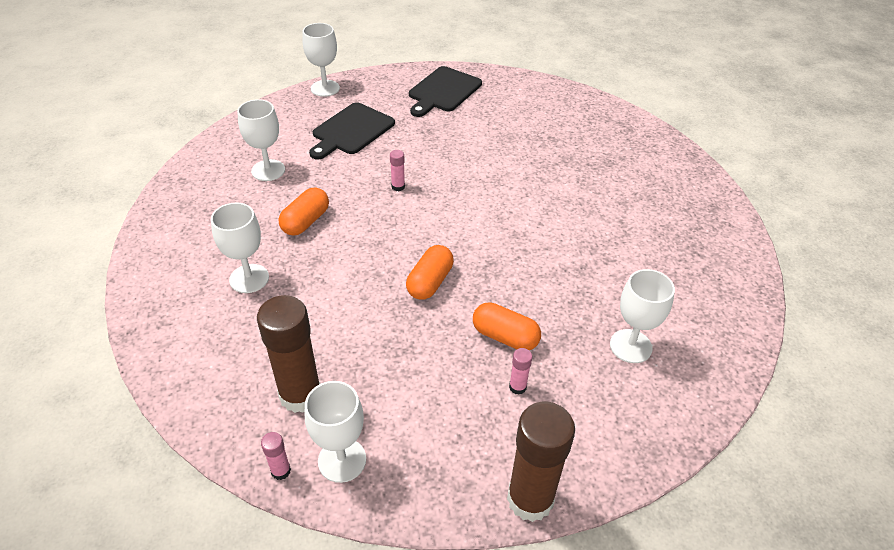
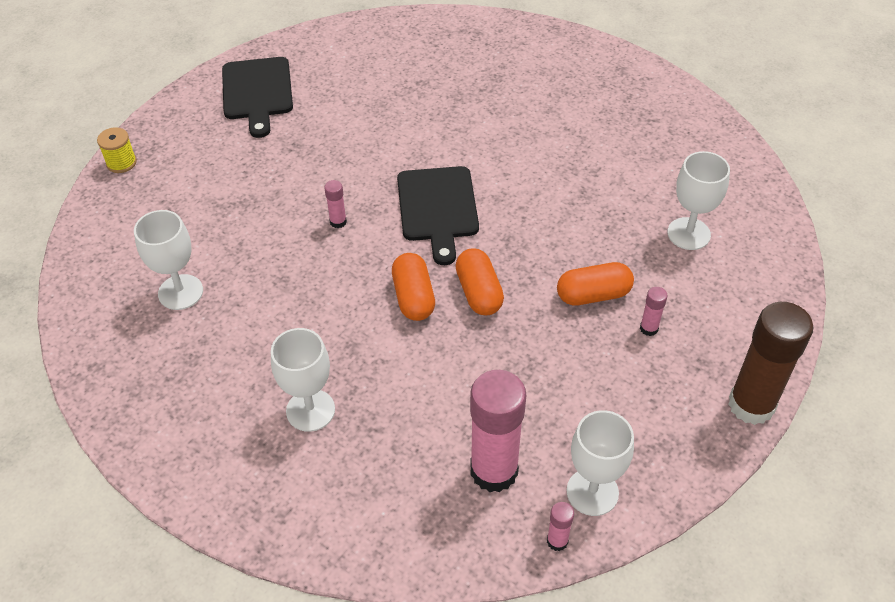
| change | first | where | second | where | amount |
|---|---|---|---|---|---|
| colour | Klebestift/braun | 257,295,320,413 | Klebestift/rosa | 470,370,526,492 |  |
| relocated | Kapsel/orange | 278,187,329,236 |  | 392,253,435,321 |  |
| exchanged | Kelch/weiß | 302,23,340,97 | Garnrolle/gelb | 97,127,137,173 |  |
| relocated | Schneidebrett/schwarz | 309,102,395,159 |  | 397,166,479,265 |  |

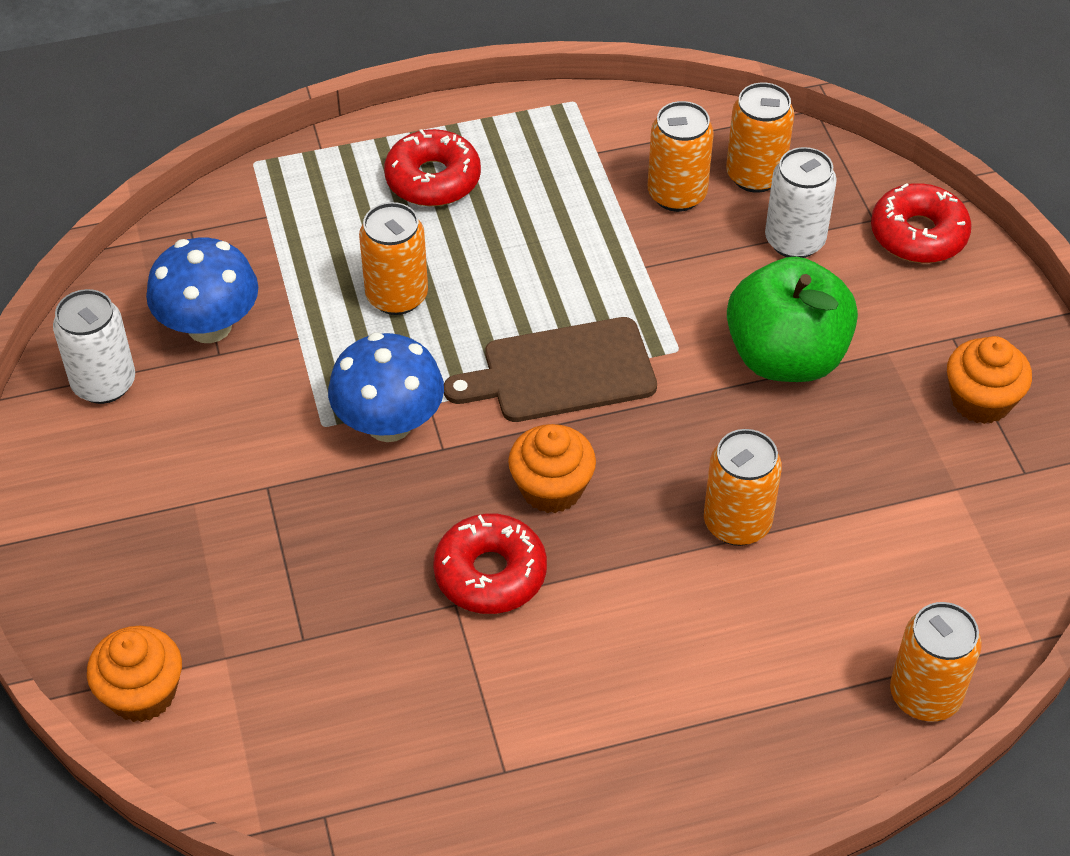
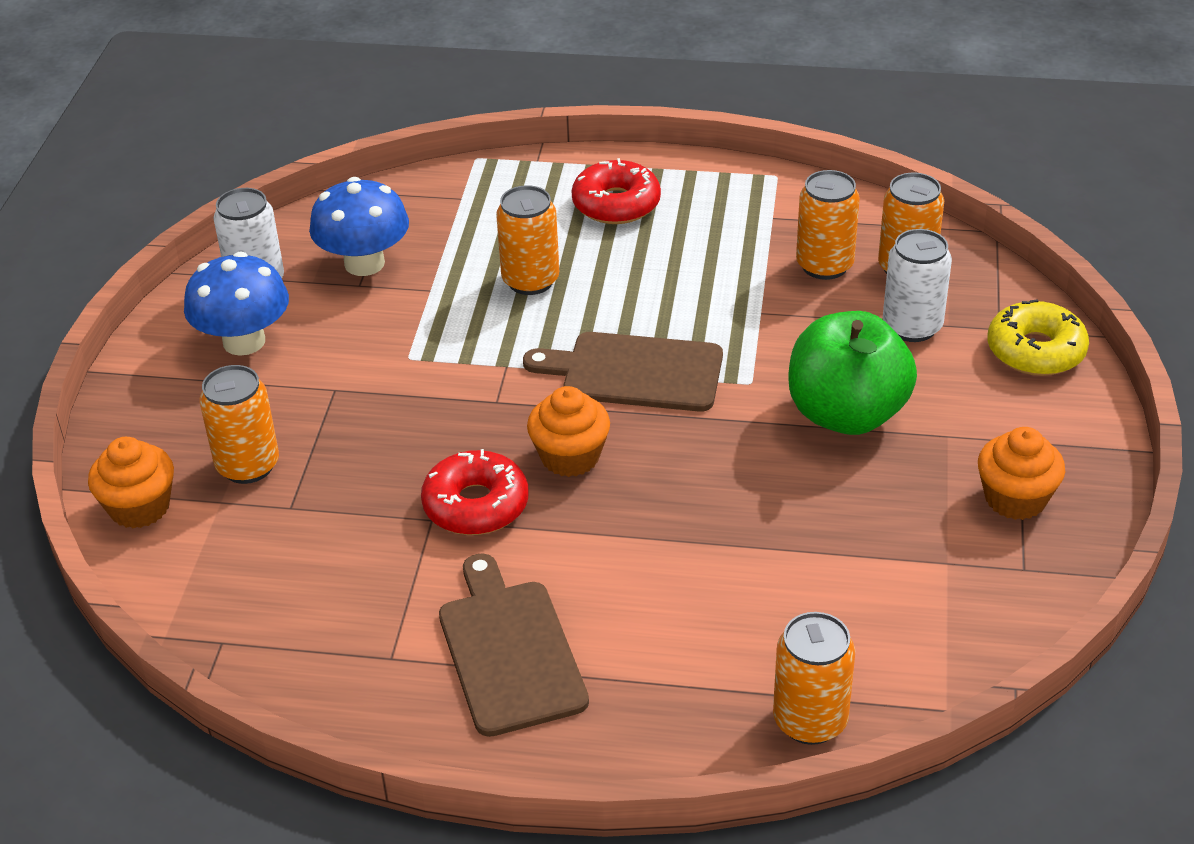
| change | first | where | second | where | amount |
|---|---|---|---|---|---|
| relocated | Pilz/blau | 328,332,444,442 |  | 184,252,289,356 |  |
| relocated | Dose/orange | 704,429,782,546 |  | 200,365,279,484 |  |
| colour | Donut/rot | 871,183,972,263 | Donut/gelb | 988,299,1089,376 |  |
| appeared |  |  | Schneidebrett/braun | 439,553,589,737 |  |

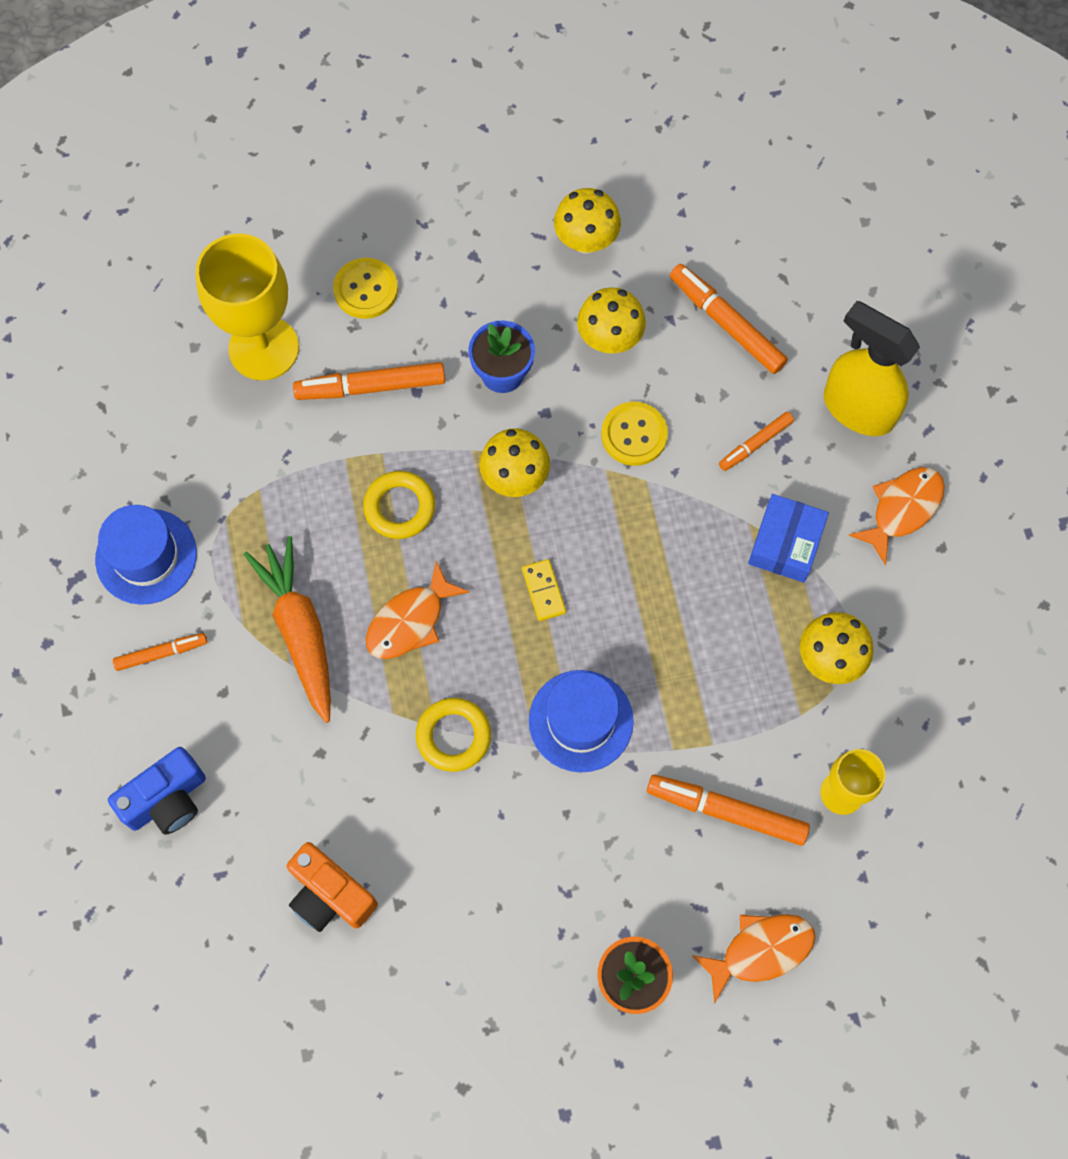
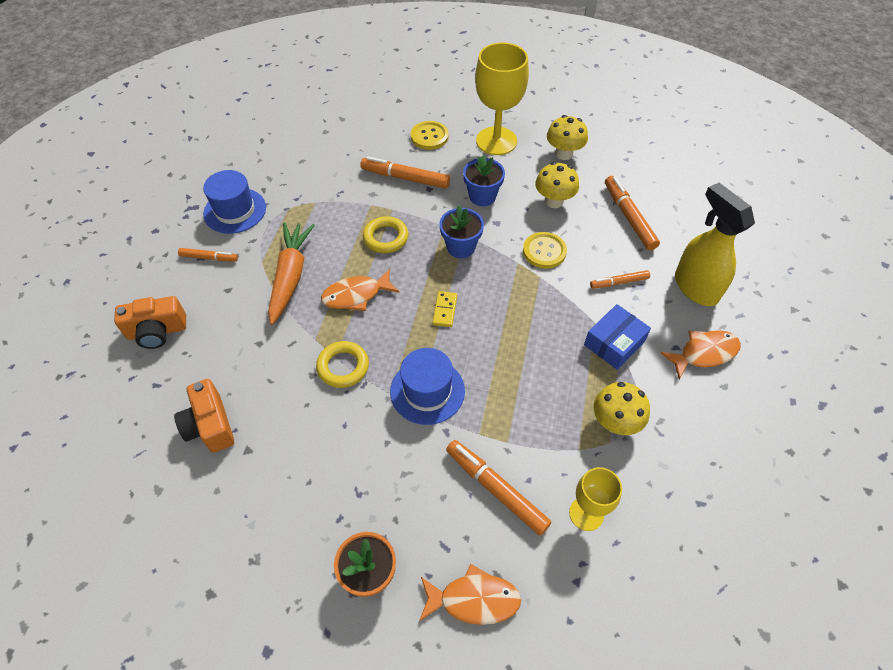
| change | first | where | second | where | amount |
|---|---|---|---|---|---|
| colour | Kamera/blau | 108,747,206,835 | Kamera/orange | 114,296,186,349 |  |
| relocated | Kelch/gelb | 196,234,299,380 |  | 475,43,529,155 |  |
| exchanged | Pilz/gelb | 479,428,550,497 | Blumentopf/blau | 439,205,484,258 |  |

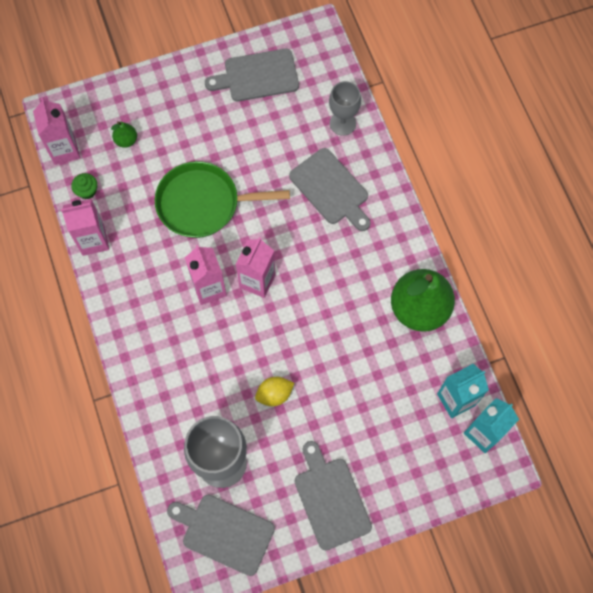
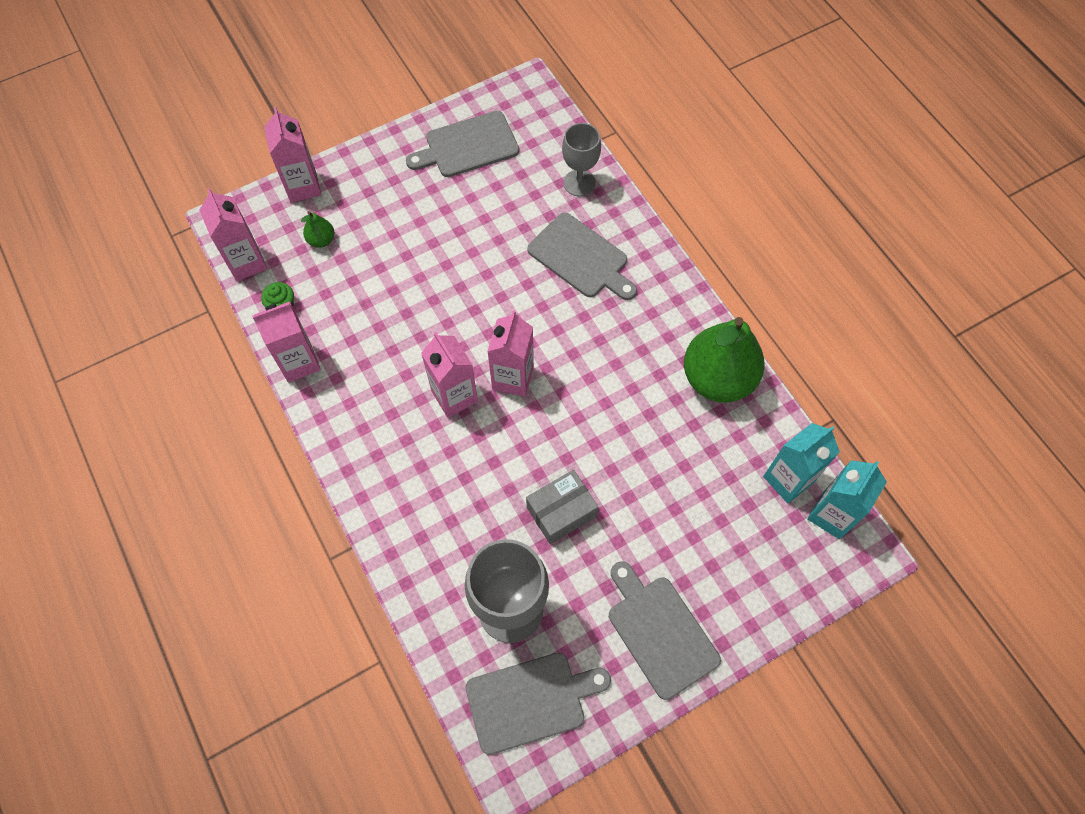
| change | first | where | second | where | amount |
|---|---|---|---|---|---|
| missing | Pfanne/grün | 155,161,290,238 |  |  |  |
| spun | Schneidebrett/grau | 167,495,275,576 |  | 466,653,611,755 | 150 degrees clockwise |
| exchanged | Zitrone/gelb | 255,377,294,406 | Schachtel/grau | 526,470,598,544 |  |
| appeared |  |  | Getränkekarton/rosa | 264,107,321,203 |  |

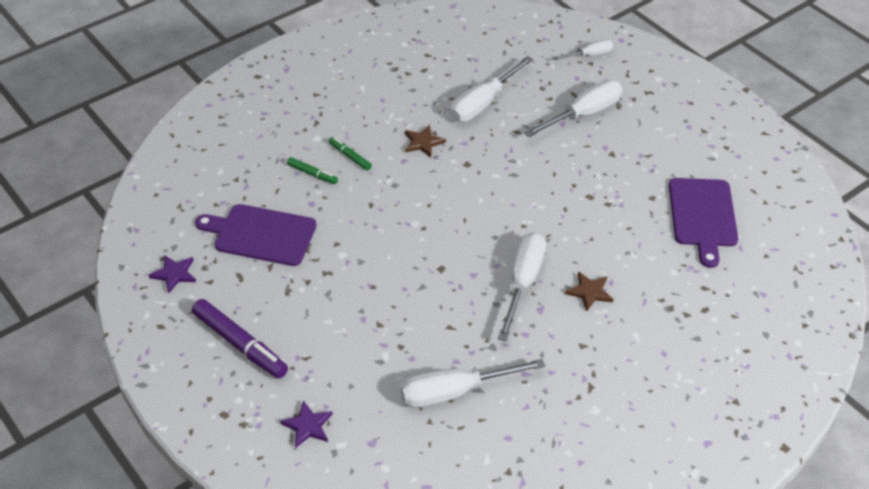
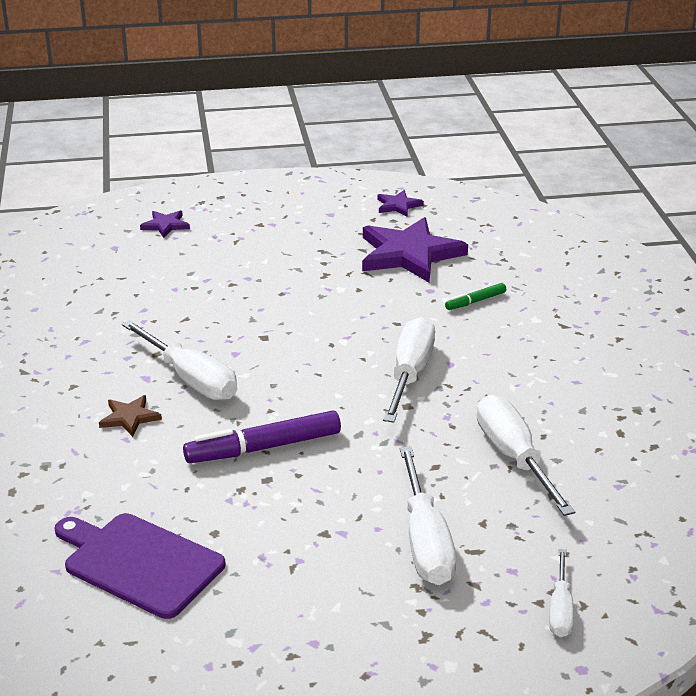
| change | first | where | second | where | amount |
|---|---|---|---|---|---|
| relocated | Filzstift/lila | 192,299,288,379 |  | 183,411,341,463 |  |
| exchanged | Schneidebrett/lila | 195,204,316,266 | Stern/lila | 362,217,468,282 |  |
| missing | Filzstift/grün | 329,137,372,170 |  |  |  |
| relocated | Schraubenzieher/weiß | 401,359,545,408 |  | 383,317,435,423 |  |
| missing | Stern/braun | 405,125,446,157 |  |  |  |

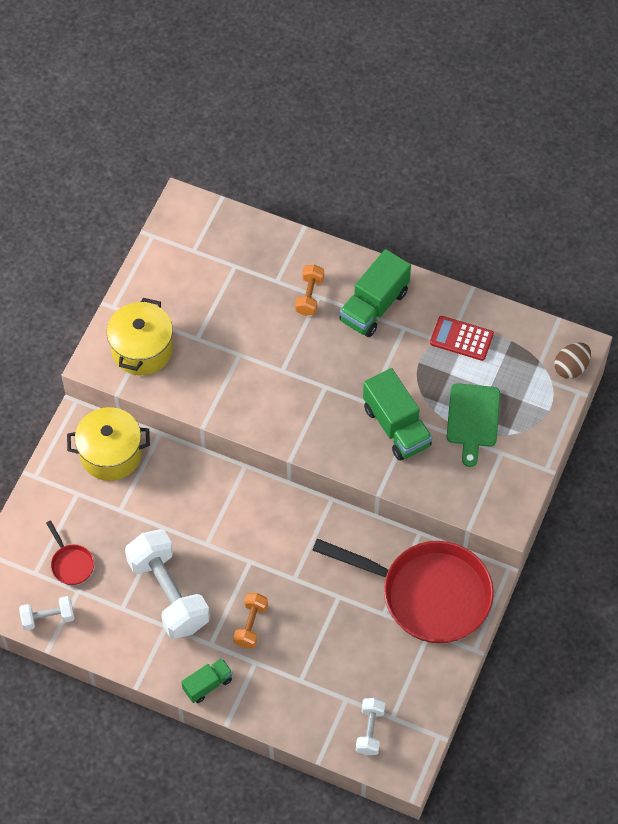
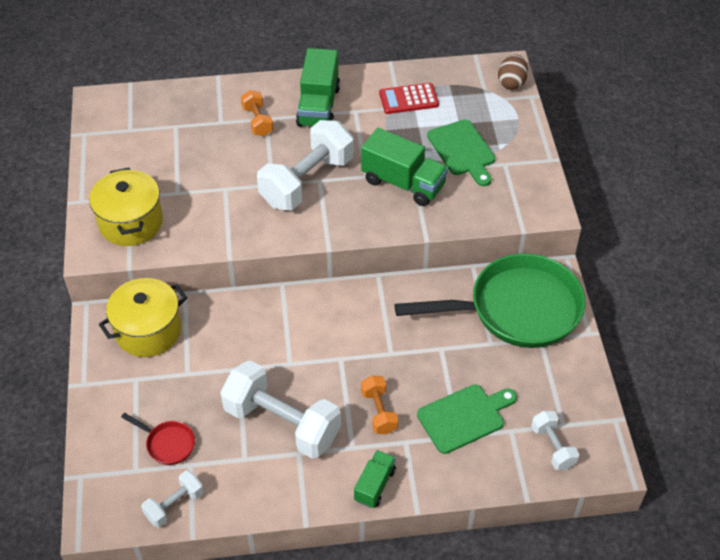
| change | first | where | second | where | amount |
|---|---|---|---|---|---|
| colour | Pfanne/rot | 312,539,494,643 | Pfanne/grün | 395,253,585,348 |  |
| appeared |  |  | Hantel/weiß | 257,120,354,211 |  |
| appeared |  |  | Schneidebrett/grün | 417,384,517,454 |  |

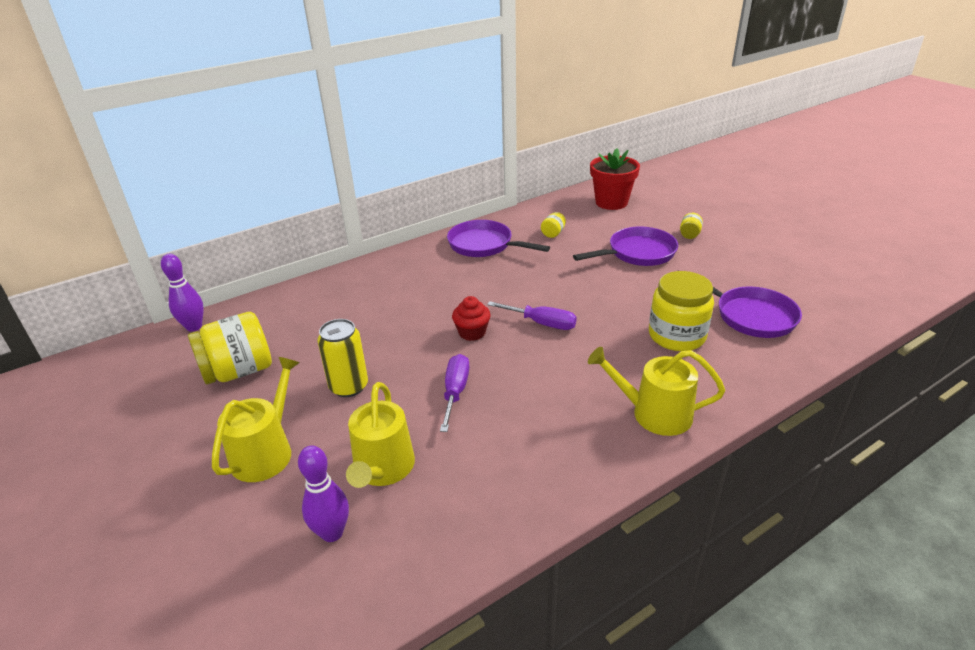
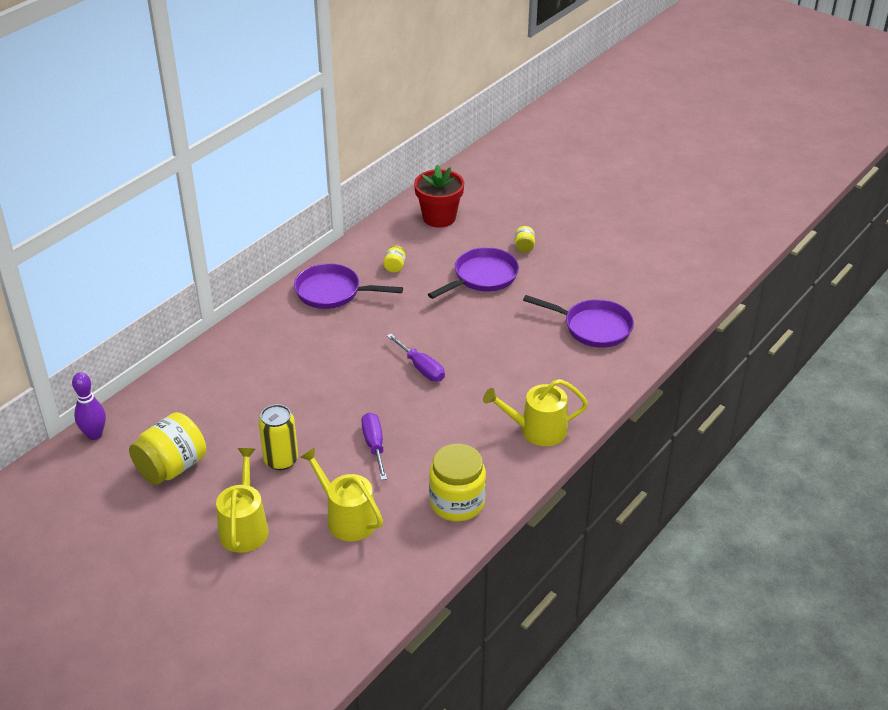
| change | first | where | second | where | amount |
|---|---|---|---|---|---|
| missing | Bowlingkegel/lila | 298,445,349,542 |  |  |  |
| spun | Gießkanne/gelb | 346,382,415,488 |  | 300,447,383,541 | 150 degrees clockwise |
| missing | Muffin/rot | 452,296,491,341 |  |  |  |
| spun | Schraubenzieher/lila | 487,301,577,330 |  | 387,334,445,382 | 45 degrees clockwise |
| relocated | Einmachglas/gelb | 649,271,714,351 |  | 429,444,486,521 |  |

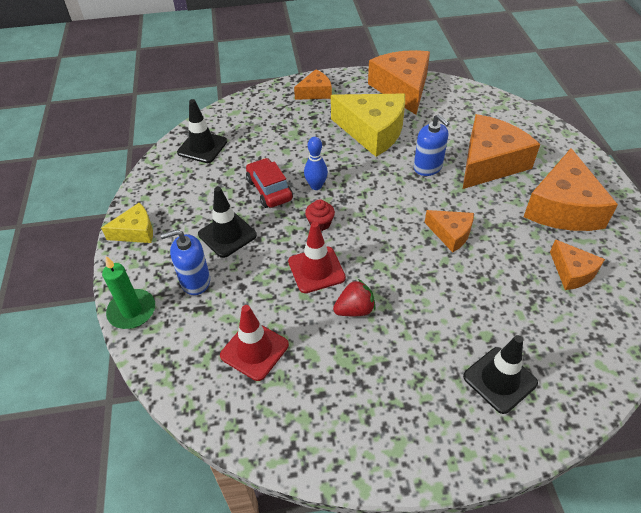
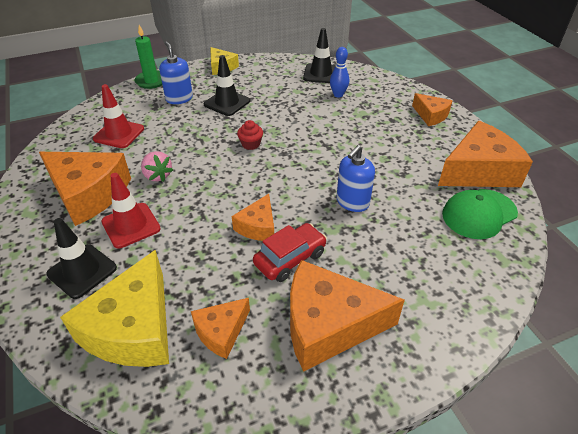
| change | first | where | second | where | amount |
|---|---|---|---|---|---|
| relocated | Auto/rot | 246,158,293,208 |  | 253,223,327,282 |  |
| relocated | Leitkegel/rot | 288,222,346,293 |  | 102,173,161,248 |  |
| relocated | Bowlingkegel/blau | 304,137,328,190 |  | 330,47,349,98 |  |
| relocated | Käse/gelb | 331,94,405,157 |  | 60,250,169,367 |  |
| colour | Erdbeere/rot | 333,279,376,316 | Erdbeere/rosa | 141,151,173,182 |  |
| relocated | Käse/orange | 463,114,540,189 |  | 39,152,131,226 |  |
| appeared |  |  | Kappe/grün | 442,189,518,239 |  |

